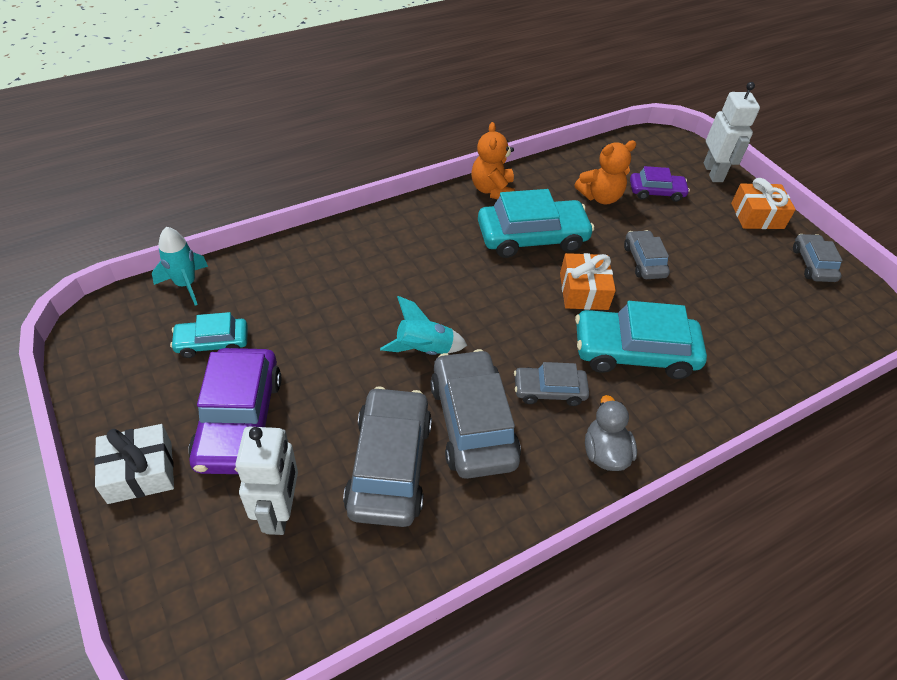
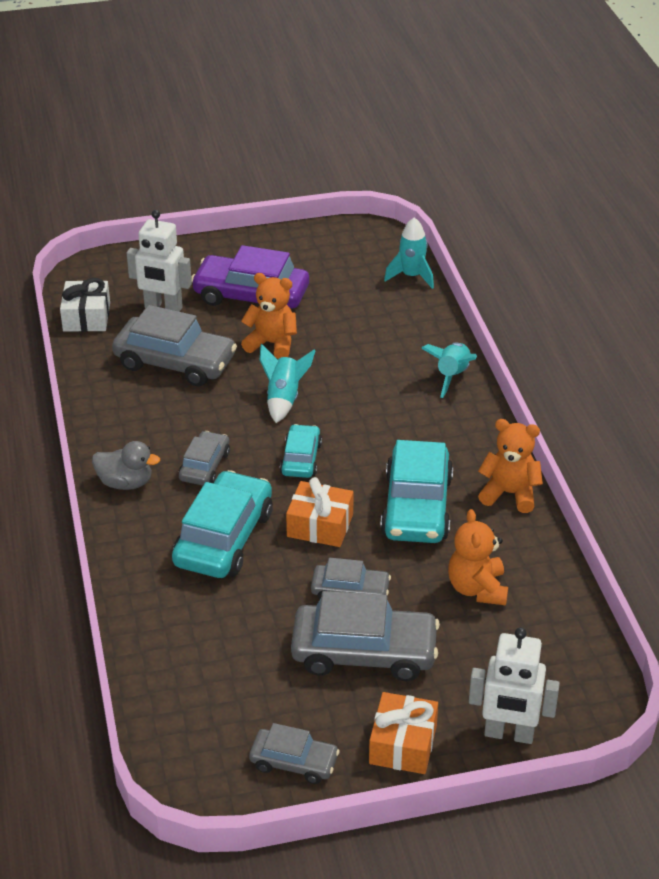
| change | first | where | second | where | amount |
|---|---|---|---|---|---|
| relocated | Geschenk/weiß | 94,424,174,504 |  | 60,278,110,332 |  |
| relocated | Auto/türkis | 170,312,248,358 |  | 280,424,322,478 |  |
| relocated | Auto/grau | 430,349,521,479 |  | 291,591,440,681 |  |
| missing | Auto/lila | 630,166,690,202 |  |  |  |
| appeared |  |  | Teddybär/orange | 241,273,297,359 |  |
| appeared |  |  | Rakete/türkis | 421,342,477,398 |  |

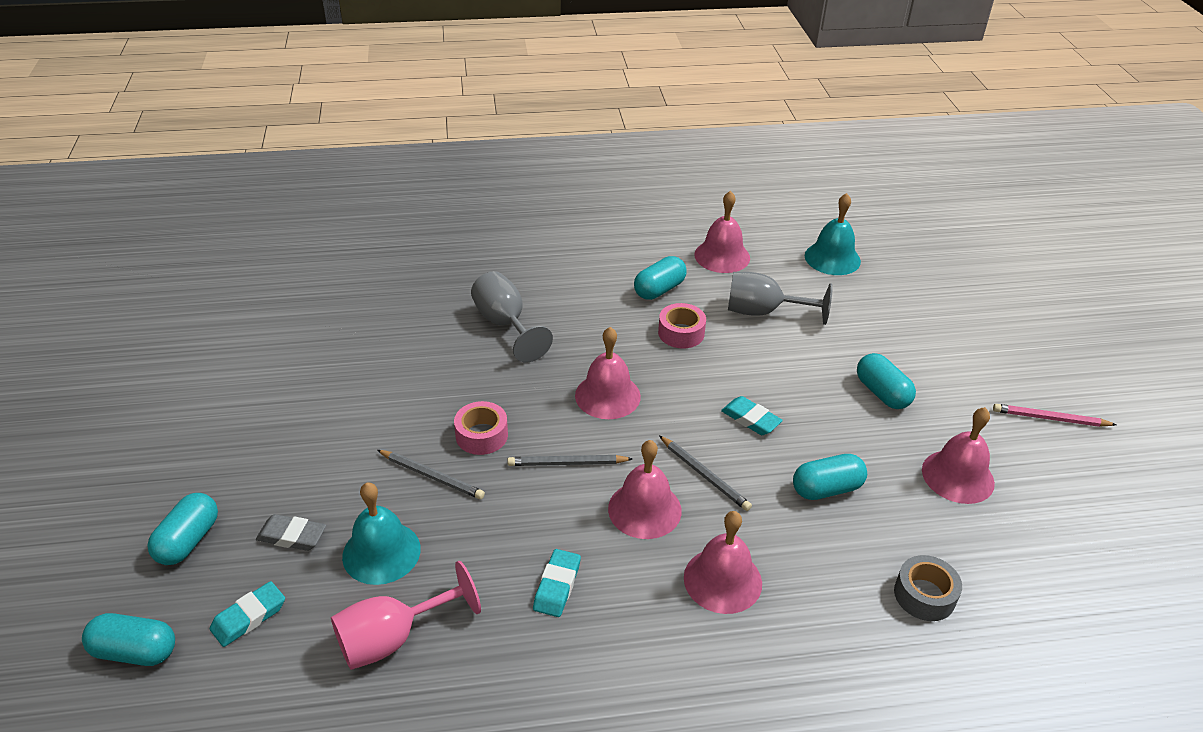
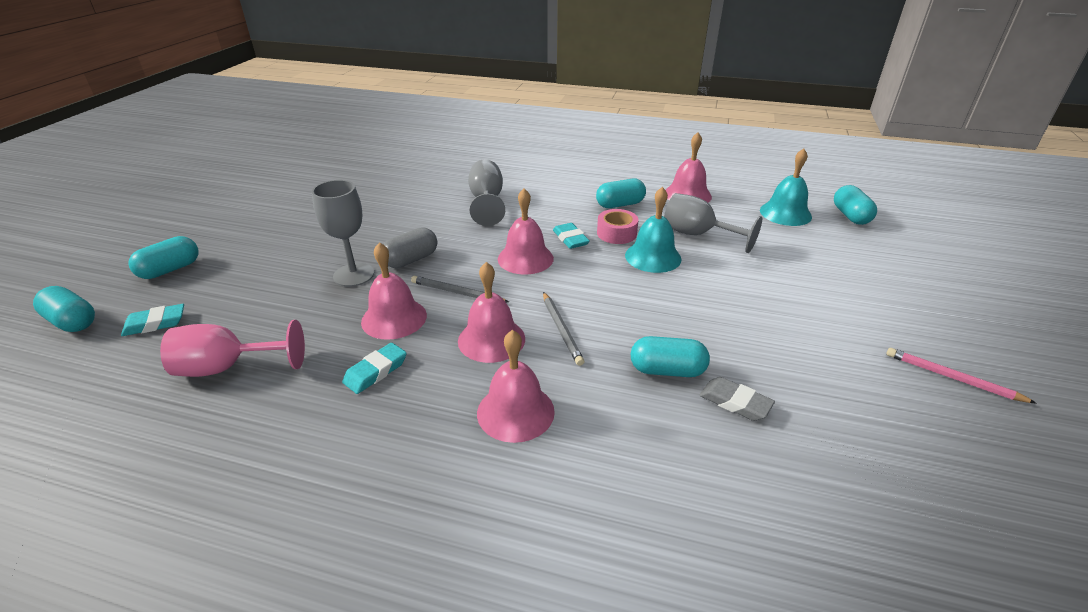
| change | first | where | second | where | amount |
|---|---|---|---|---|---|
| relocated | Radiergummi/grau | 256,514,326,551 |  | 700,377,775,421 |  |
| relocated | Glocke/türkis | 342,482,421,585 |  | 625,187,682,273 |  |
| exchanged | Bleistift/grau | 377,450,485,499 | Kelch/grau | 312,180,374,287 |  |
| exchanged | Klebeband/rosa | 454,401,508,455 | Kapsel/grau | 383,227,437,268 |  |
| relocated | Radiergummi/türkis | 721,396,783,435 |  | 553,223,590,249 |  |
| relocated | Kapsel/türkis | 857,353,916,409 |  | 834,185,877,225 |  |
| missing | Klebeband/grau | 894,555,962,621 |  |  |  |
| relocated | Glocke/rosa | 922,407,995,504 |  | 361,242,427,340 |  |

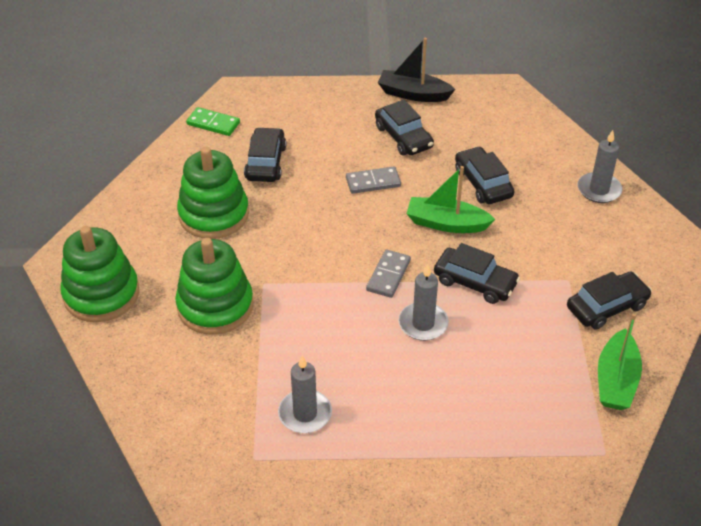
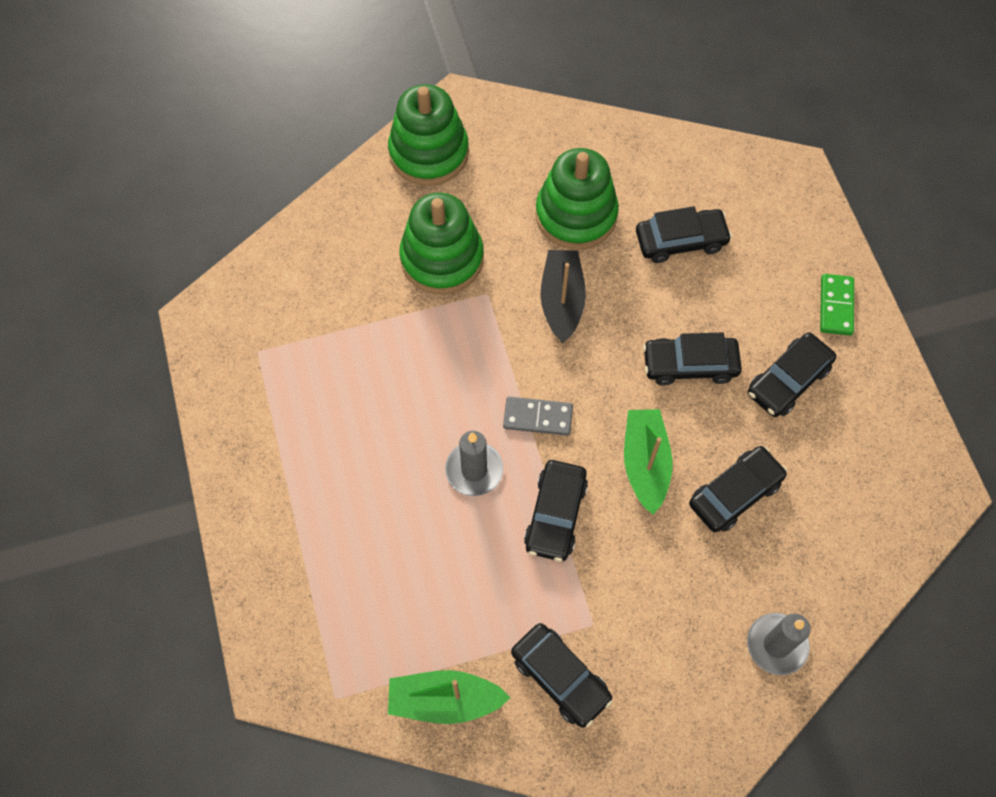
| change | first | where | second | where | amount |
|---|---|---|---|---|---|
| relocated | Dominostein/grün | 186,107,240,136 |  | 820,274,854,336 |  |
| missing | Kerze/grau | 278,355,332,433 |  |  |  |
| exchanged | Dominostein/grau | 346,167,401,194 | Auto/schwarz | 643,333,742,385 |  |
| relocated | Boot/schwarz | 378,38,455,102 |  | 540,250,586,343 |  |

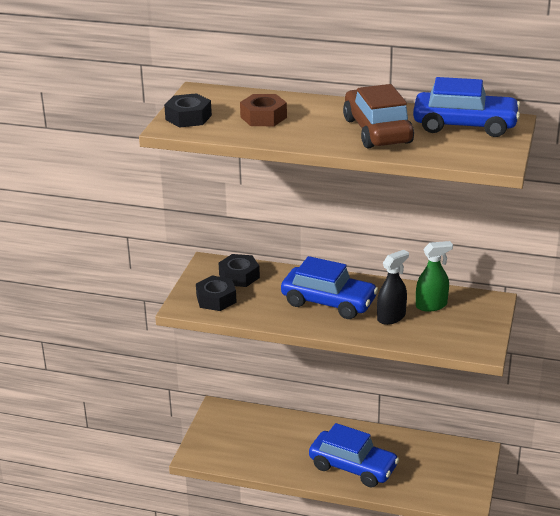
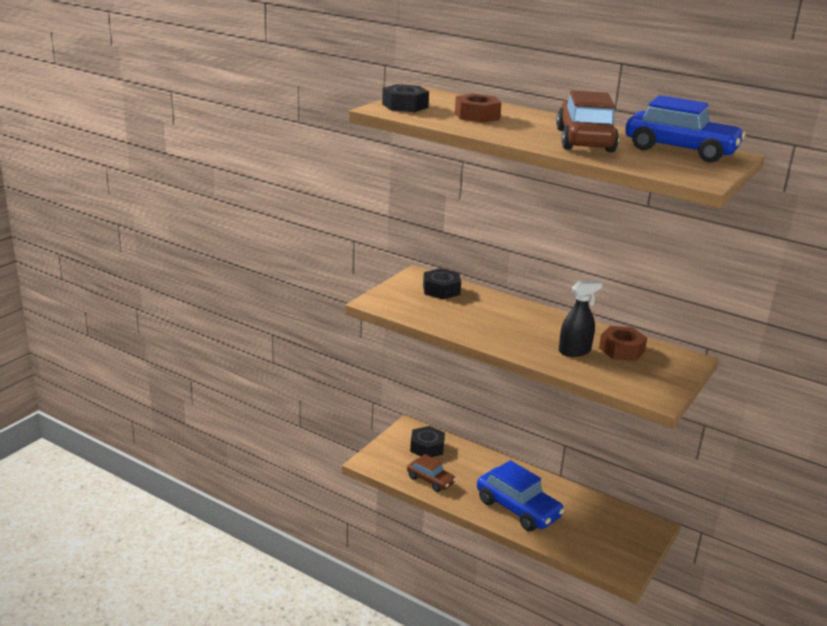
| change | first | where | second | where | amount |
|---|---|---|---|---|---|
| relocated | Sechskantmutter/schwarz | 196,276,237,311 |  | 410,426,445,457 |  |
| missing | Auto/blau | 281,256,378,319 |  |  |  |
| exchanged | Sprühflasche/grün | 416,241,453,312 | Sechskantmutter/braun | 599,326,647,361 |  |
| appeared |  |  | Auto/braun | 407,454,456,492 |  |

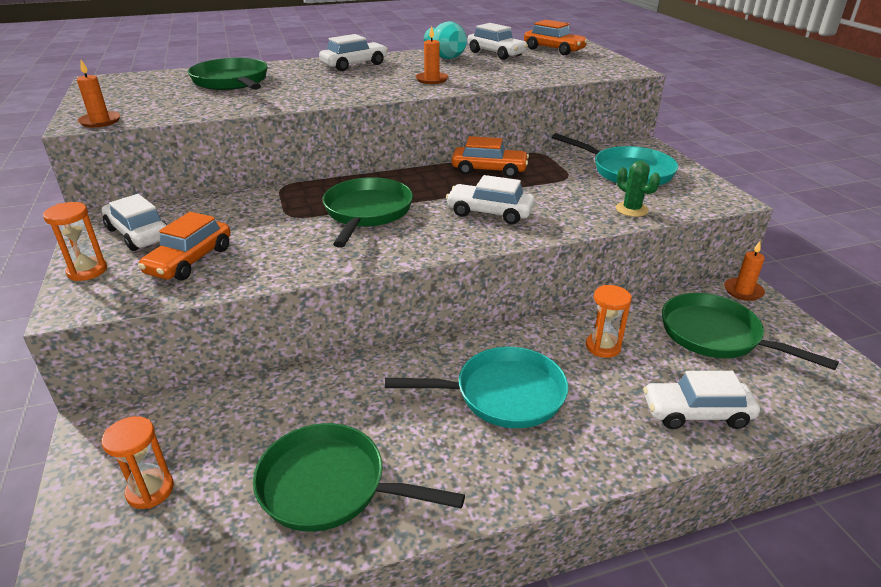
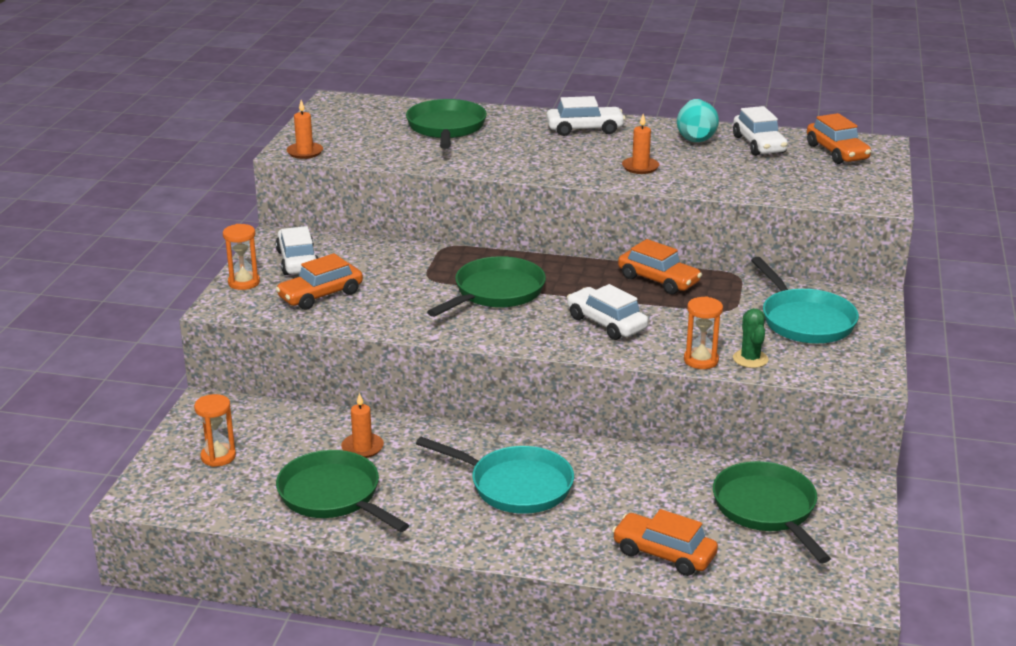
| change | first | where | second | where | amount |
|---|---|---|---|---|---|
| relocated | Sanduhr/orange | 586,285,632,358 |  | 684,296,723,369 |  |
| colour | Auto/weiß | 643,371,760,429 | Auto/orange | 612,509,718,576 |  |
| relocated | Kerze/orange | 724,241,765,301 |  | 341,393,384,458 |  |

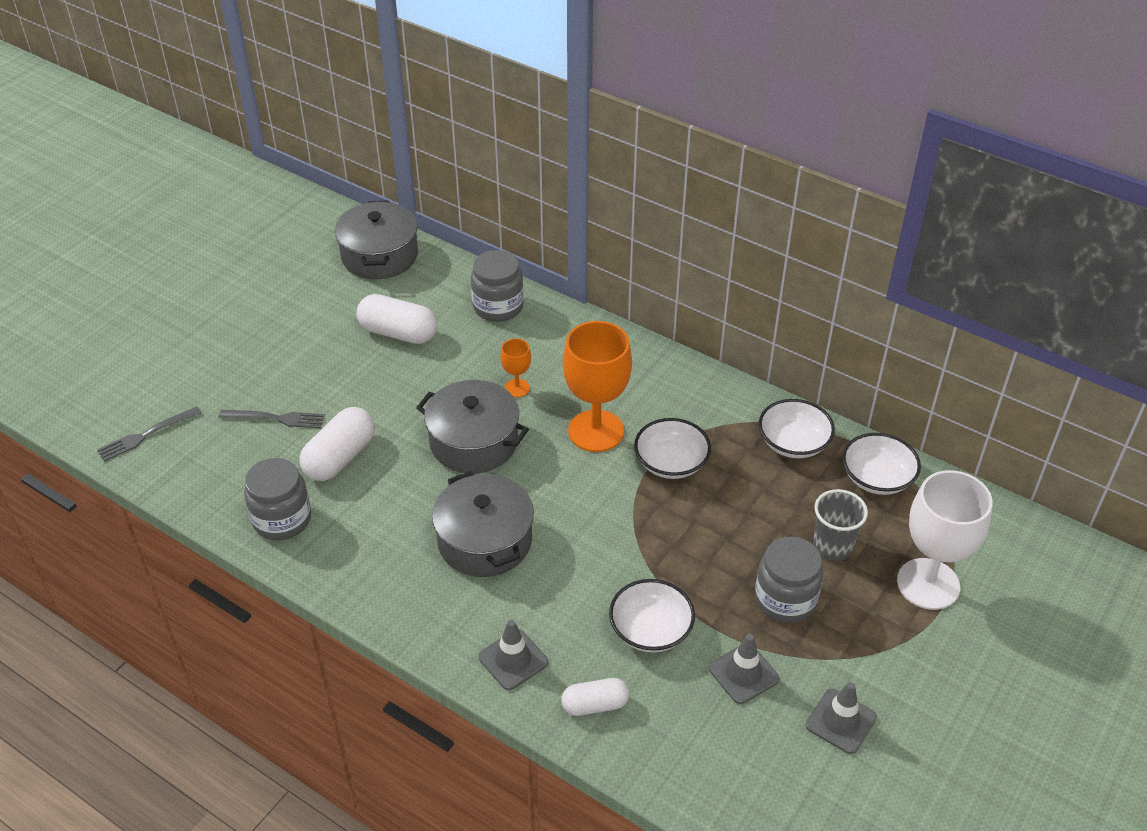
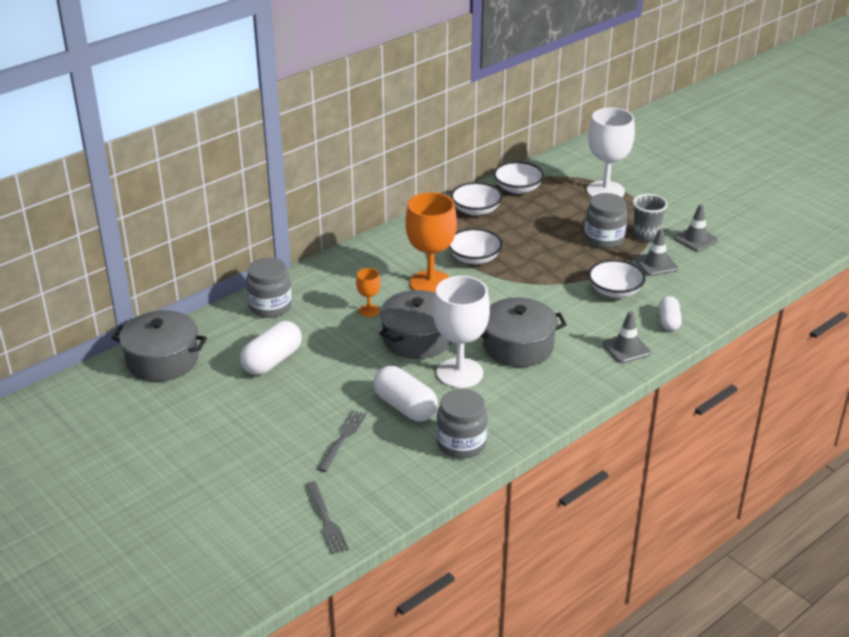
| change | first | where | second | where | amount |
|---|---|---|---|---|---|
| relocated | Becher/grau | 813,489,868,561 |  | 633,194,668,242 |  |
| appeared |  |  | Kelch/weiß | 433,276,490,388 |  |

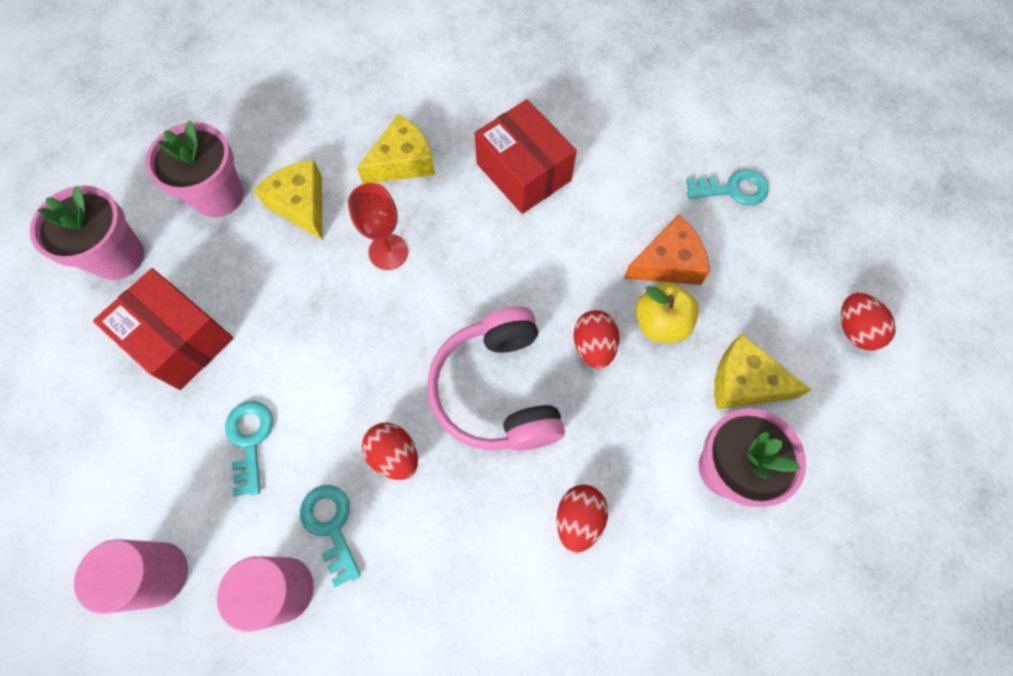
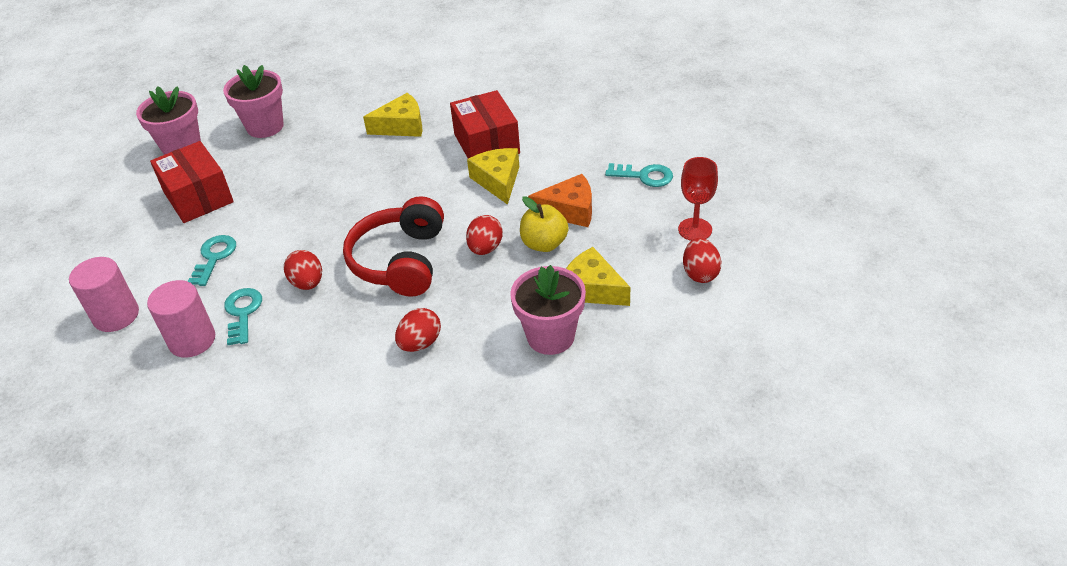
| change | first | where | second | where | amount |
|---|---|---|---|---|---|
| relocated | Käse/gelb | 254,160,323,240 |  | 467,148,519,205 |  |
| relocated | Kelch/rot | 348,183,408,270 |  | 678,157,718,241 |  |
| colour | Kopfhörer/rosa | 427,306,565,451 | Kopfhörer/rot | 343,196,444,297 |  |

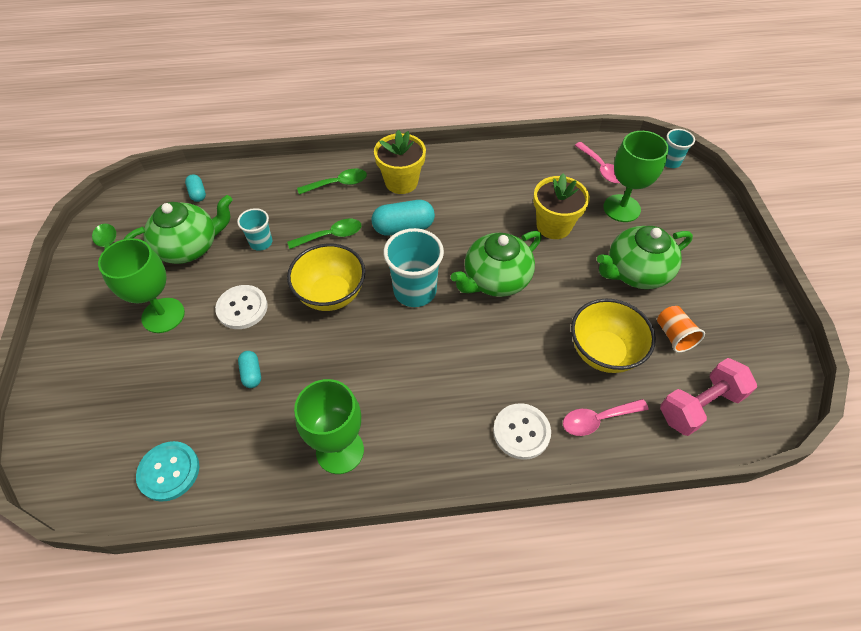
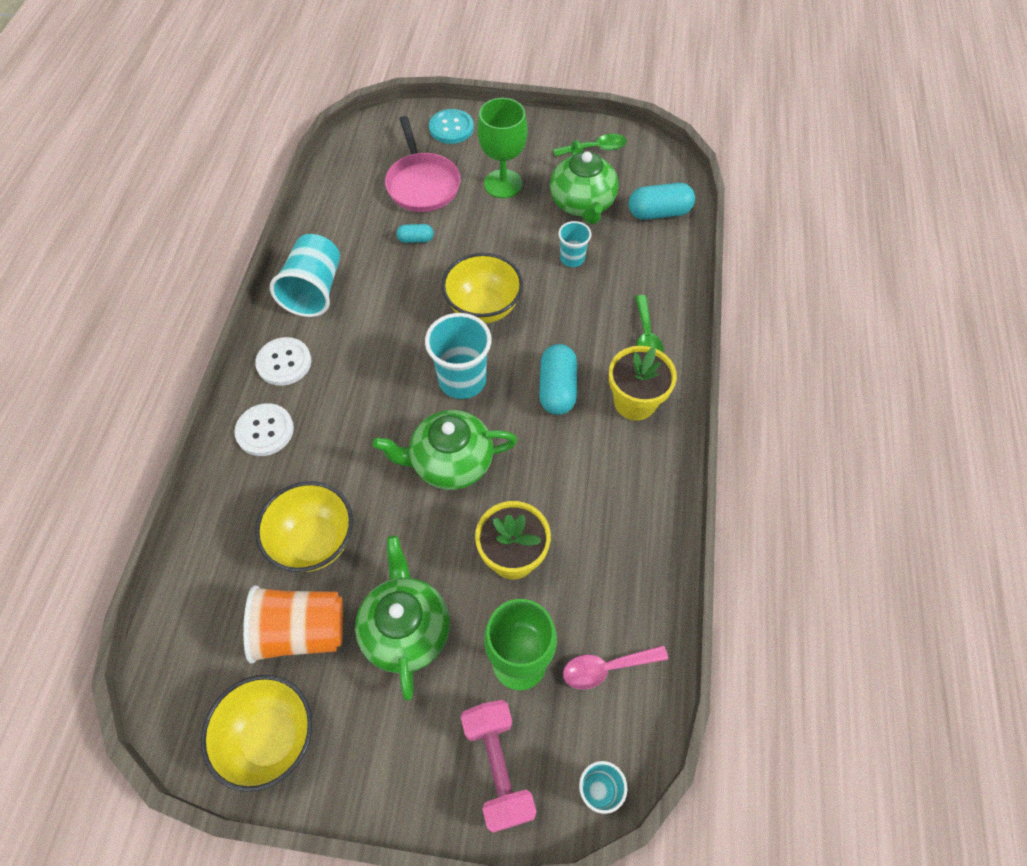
| change | first | where | second | where | amount |
|---|---|---|---|---|---|
| relocated | Knopf/türkis | 136,441,199,502 |  | 429,109,474,144 |  |
| size | Kapsel/türkis | 185,174,206,202 |  | 628,183,695,220 | x1.83 |
| relocated | Knopf/weiß | 215,285,268,329 |  | 255,337,311,386 |  |
| missing | Löffel/grün | 287,219,361,249 |  |  |  |
| exchanged | Kelch/grün | 294,379,364,474 | Becher/türkis | 270,234,340,317 |  |
| spun | Teekanne/grün | 451,231,542,297 |  | 373,410,517,490 | 75 degrees counterclockwise |
| missing | Löffel/rosa | 563,399,649,436 |  |  |  |
| size | Becher/orange | 657,306,705,353 |  | 243,585,343,663 | x1.76 |
| relocated | Hantel/rosa | 660,358,757,436 |  | 461,700,537,833 |  |
| appeared |  |  | Schüssel/gelb | 201,675,312,792 |  |
| appeared |  |  | Pfanne/rosa | 385,116,461,212 |  |

